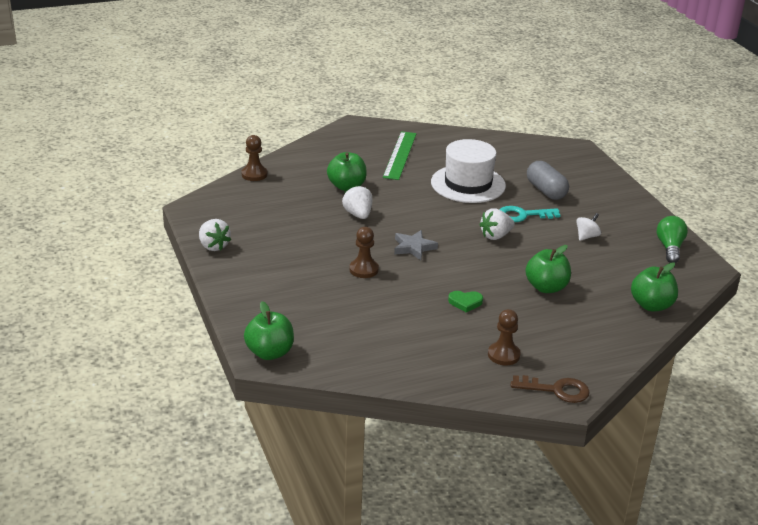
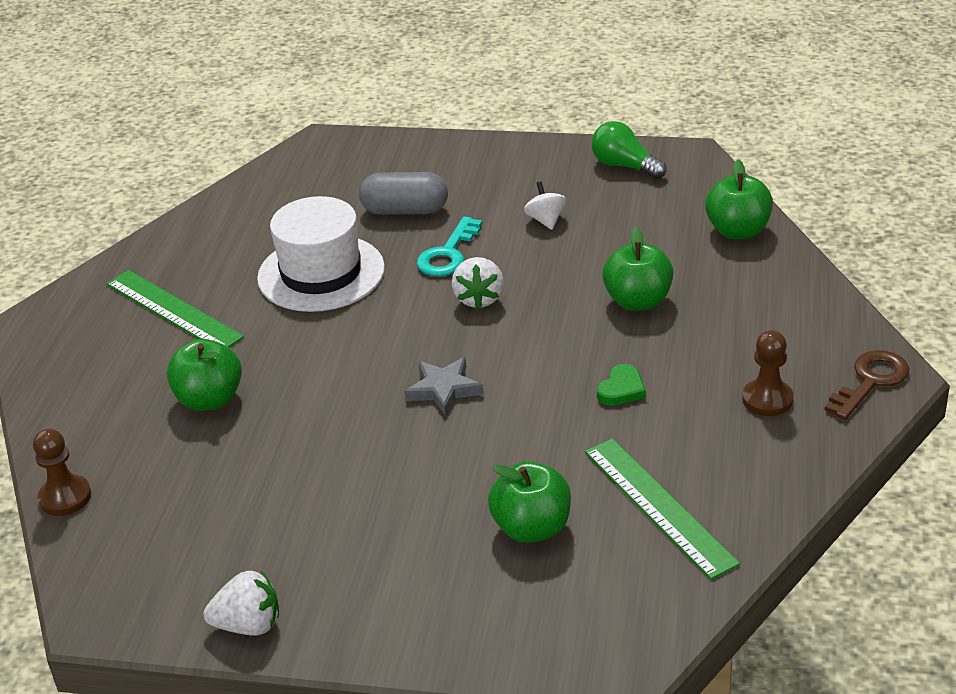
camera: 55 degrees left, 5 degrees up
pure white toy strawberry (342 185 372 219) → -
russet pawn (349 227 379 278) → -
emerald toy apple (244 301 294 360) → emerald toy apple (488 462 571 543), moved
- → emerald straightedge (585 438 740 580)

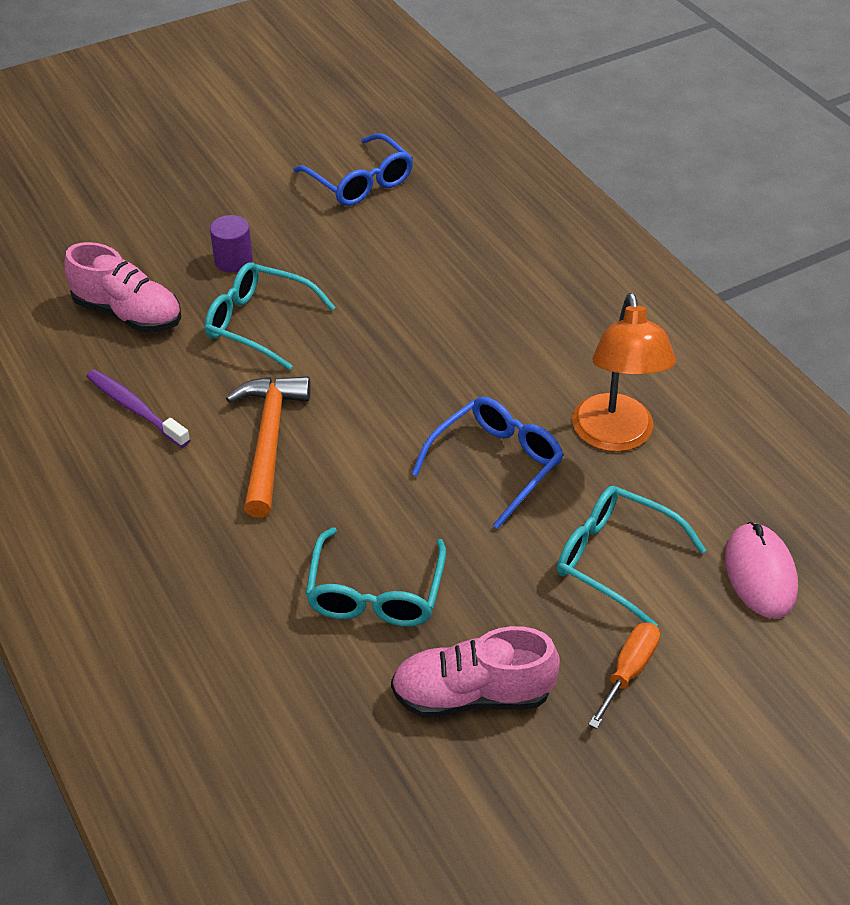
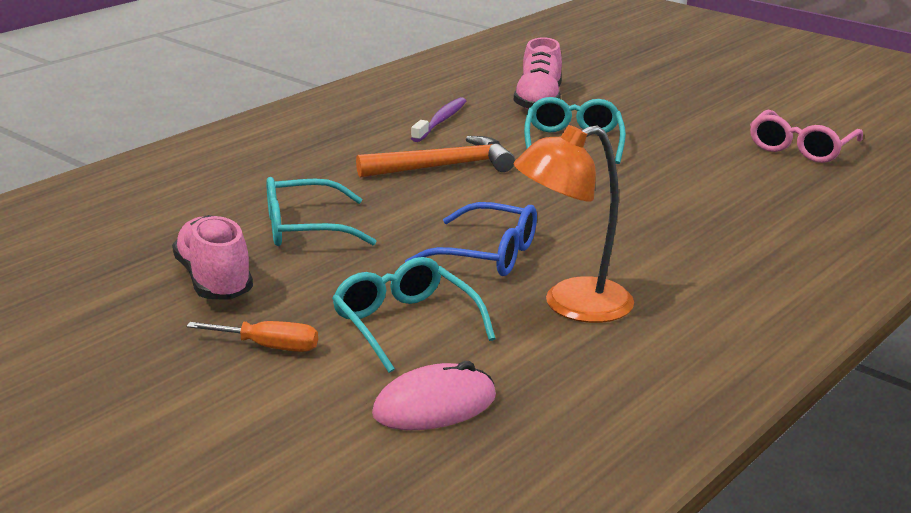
camera: 70 degrees right, 20 degrees down
royal blue eyeglasses (293 133 413 206) → rose-pink eyeglasses (750 110 863 163)
violet cylinder (210 215 253 273) → -
teal eyeglasses (557 486 706 627) → teal eyeglasses (332 257 496 373), 45 degrees counterclockwise

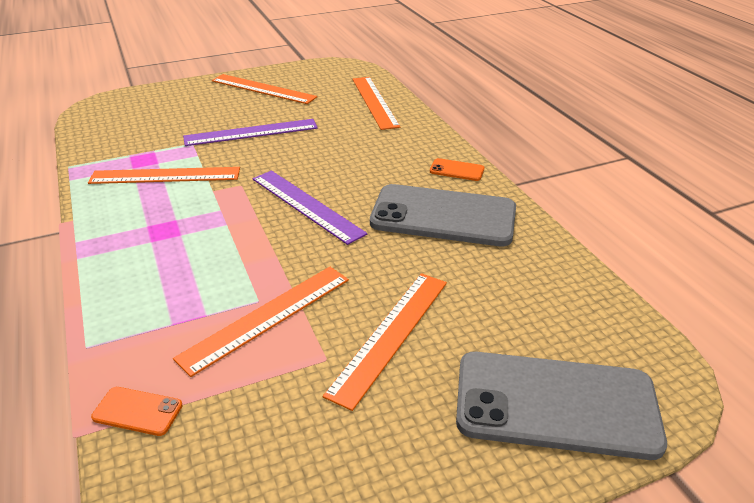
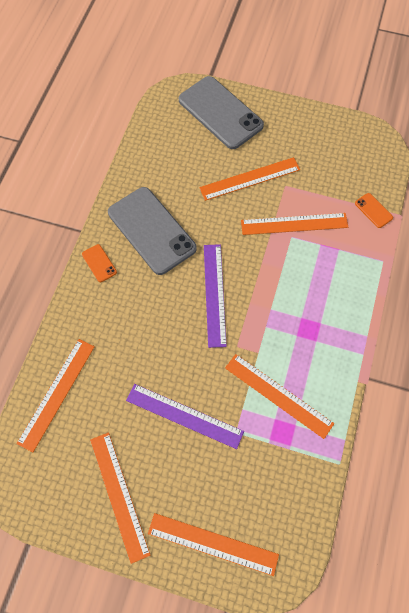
camera: 140 degrees left, 30 degrees up
- → orange-coloured straightedge (148 513 279 576)

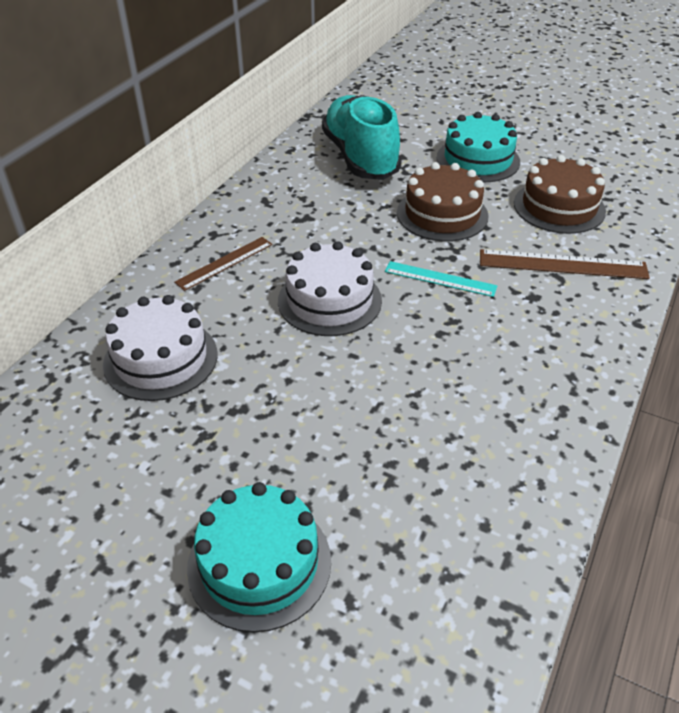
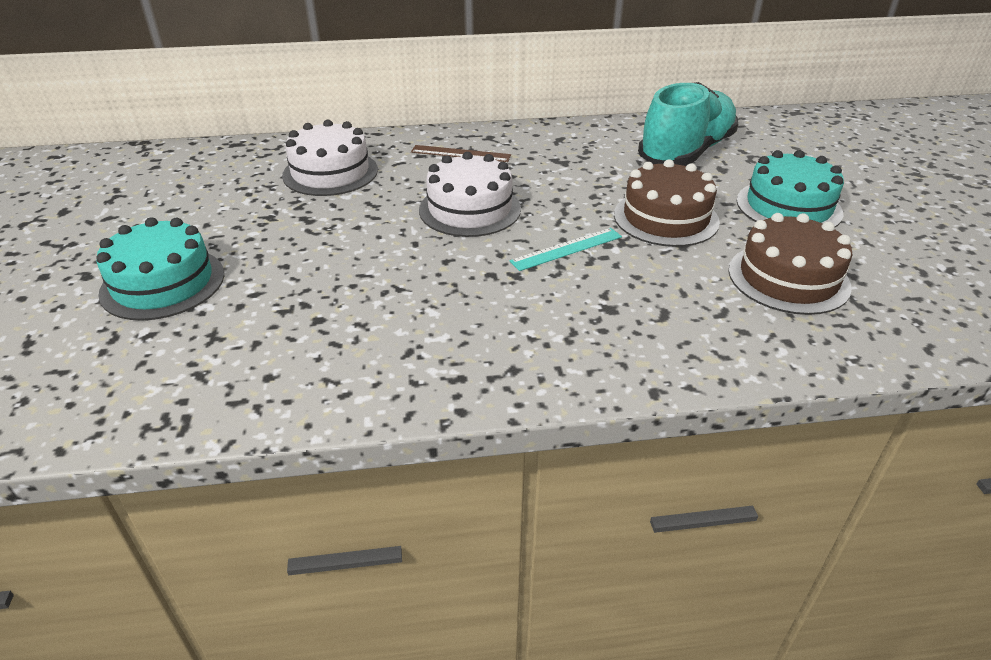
camera: 55 degrees right, 5 degrees down
russet straightedge (480 249 650 279) → -
teal straightedge (385 261 497 297) → teal straightedge (509 228 622 271), 75 degrees clockwise

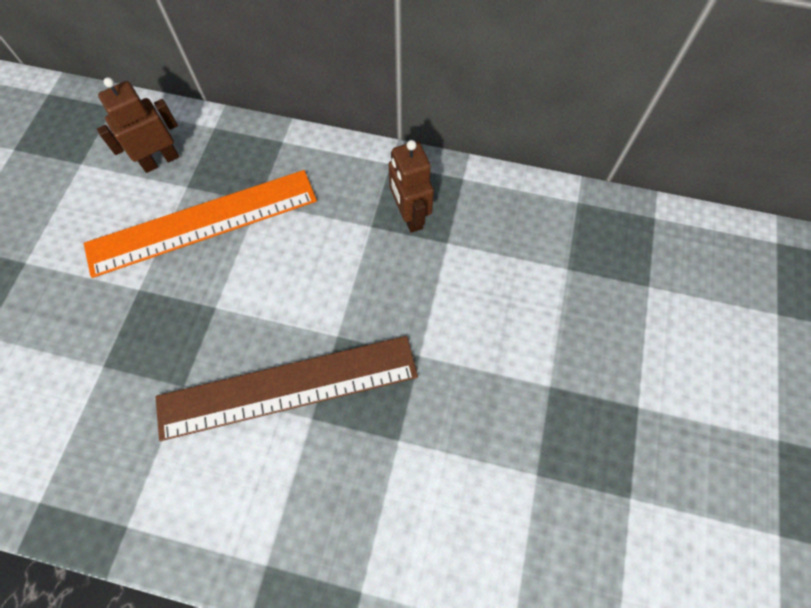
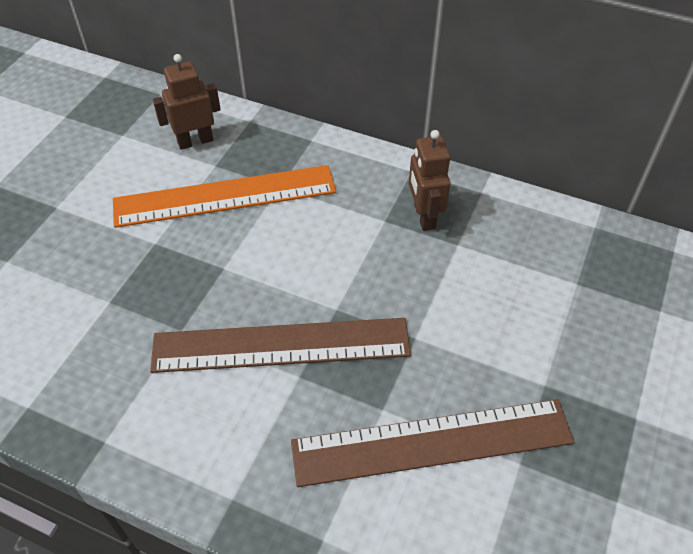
camera: 10 degrees right, 15 degrees down
- → russet straightedge (291 399 575 487)

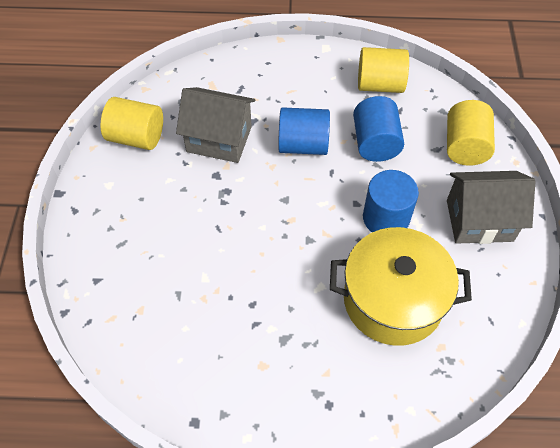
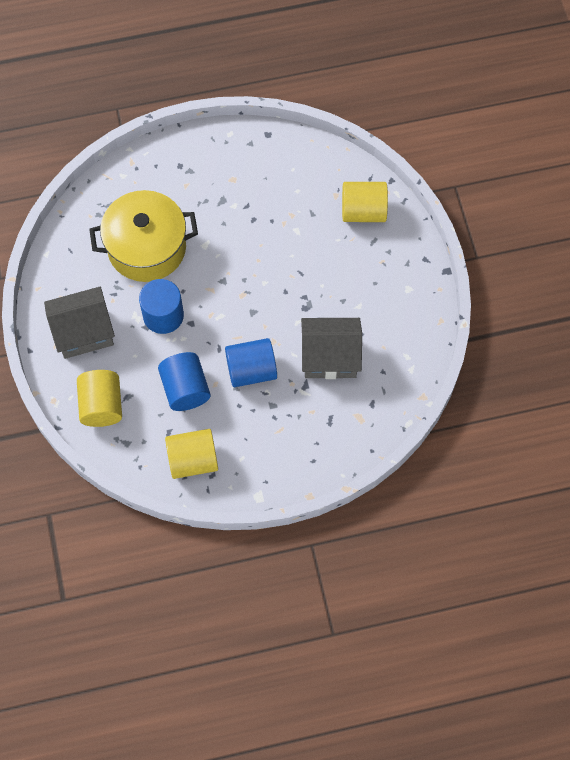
camera: 165 degrees right, 10 degrees up
bright yellow cylinder (101 97 163 150) → bright yellow cylinder (342 182 388 222), moved

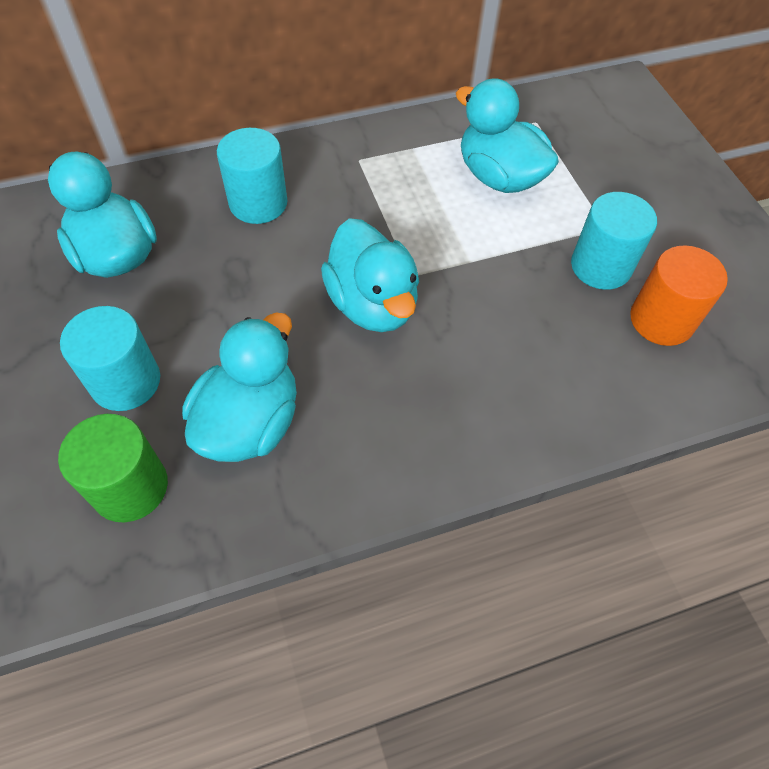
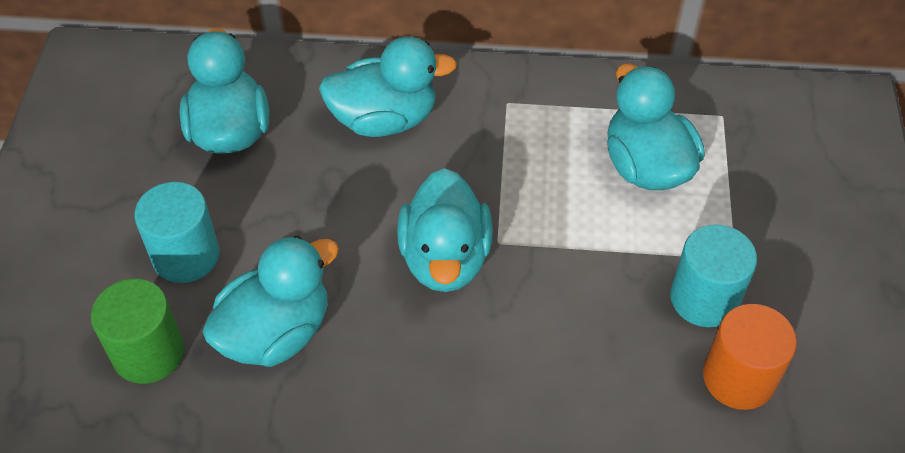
camera: 25 degrees right, 5 degrees down
teal cylinder (217 128 288 224) → teal duck (319 37 457 137)

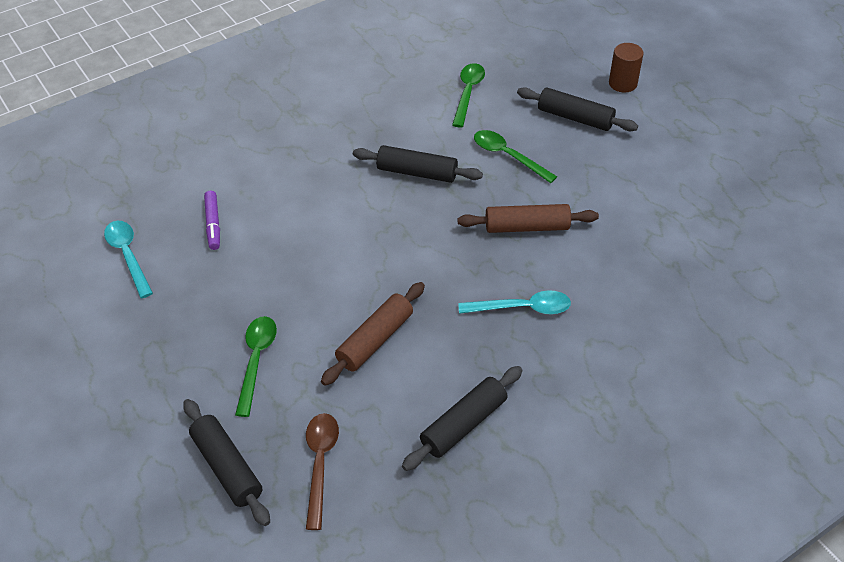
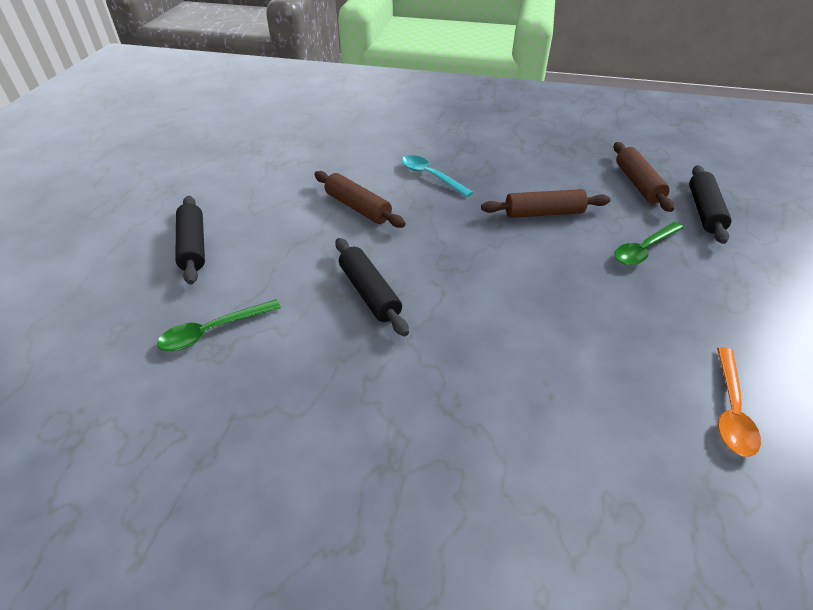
camera: 135 degrees left, 5 degrees down
russet cylinder (609 43 644 92) → -
emerald spoon (474 130 557 183) → -
violet marker (204 191 220 250) → -
teal spoon (104 221 153 298) → orange-coloured spoon (717 347 761 457)
ebony dough roller (402 366 522 471) → -
russet spoon (306 413 339 530) → russet dough roller (614 142 674 212)

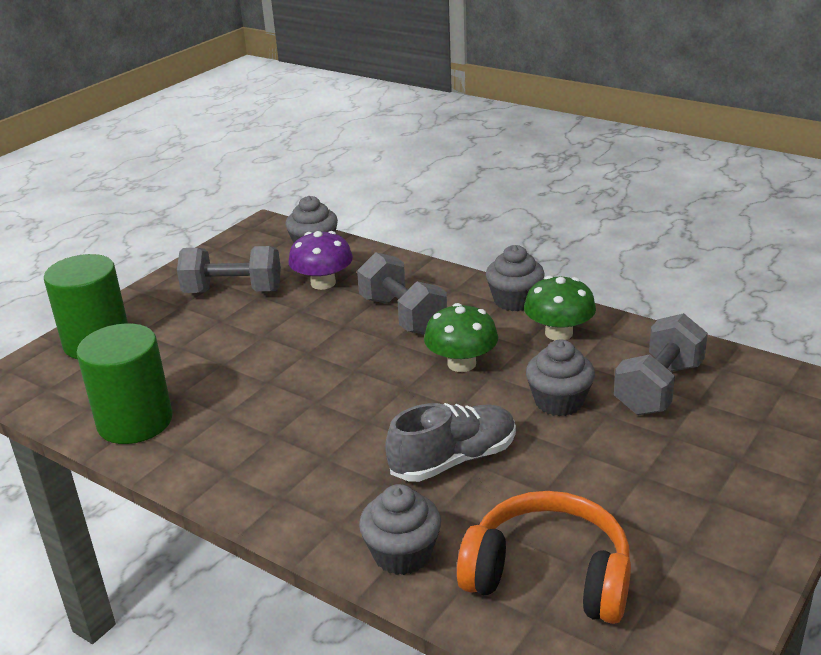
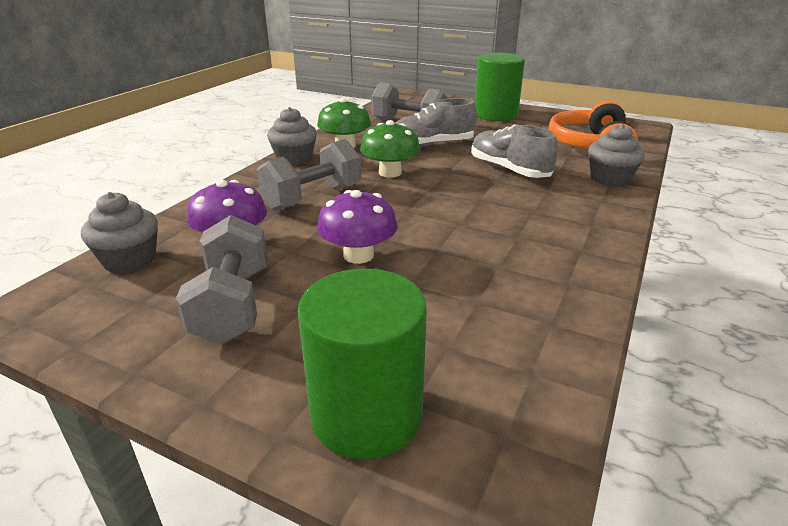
camera: 100 degrees left, 0 degrees up
emerald cylinder (76 323 173 444) → emerald cylinder (475 53 525 121), moved
gray muffin (526 340 595 416) → gray lace-up shoe (395 98 477 147)
- → violet mushroom (317 190 398 264)

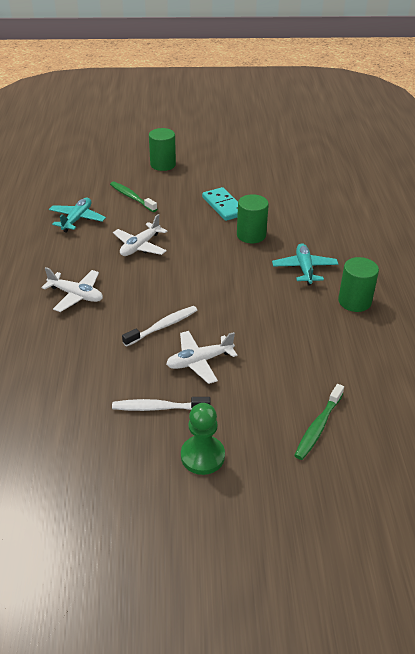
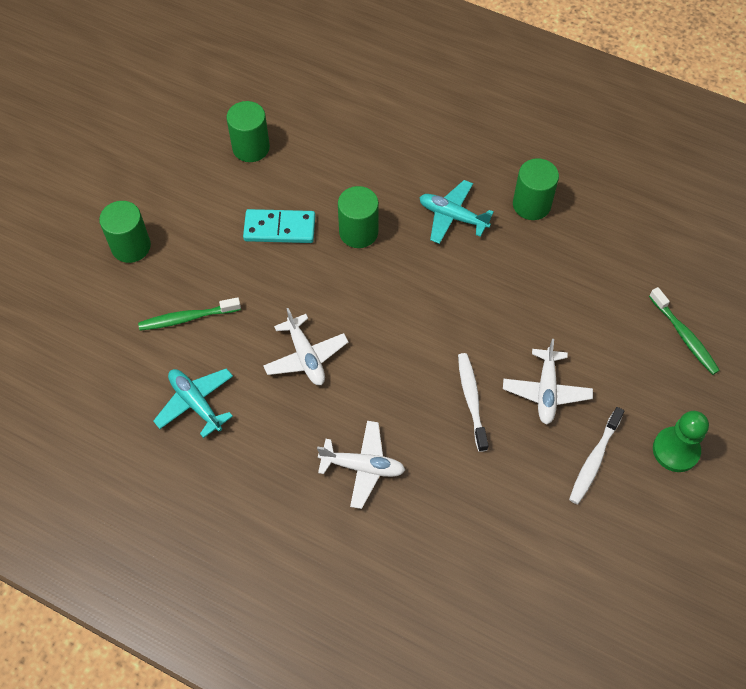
camera: 60 degrees left, 20 degrees up
pure white plane (41 267 103 312) → pure white plane (317 421 405 509), 45 degrees clockwise
- → emerald cylinder (227 101 270 162)

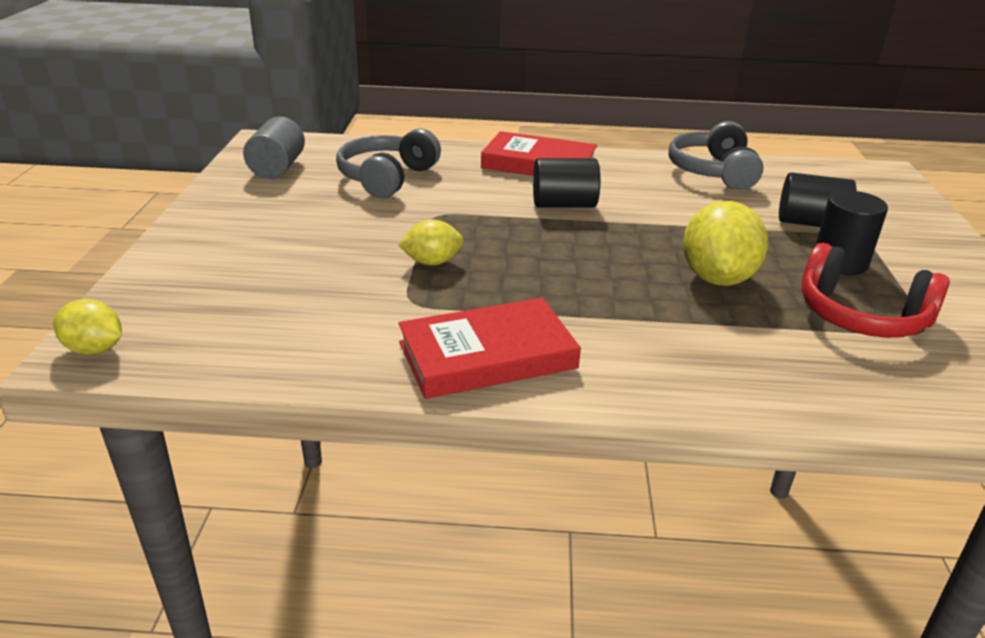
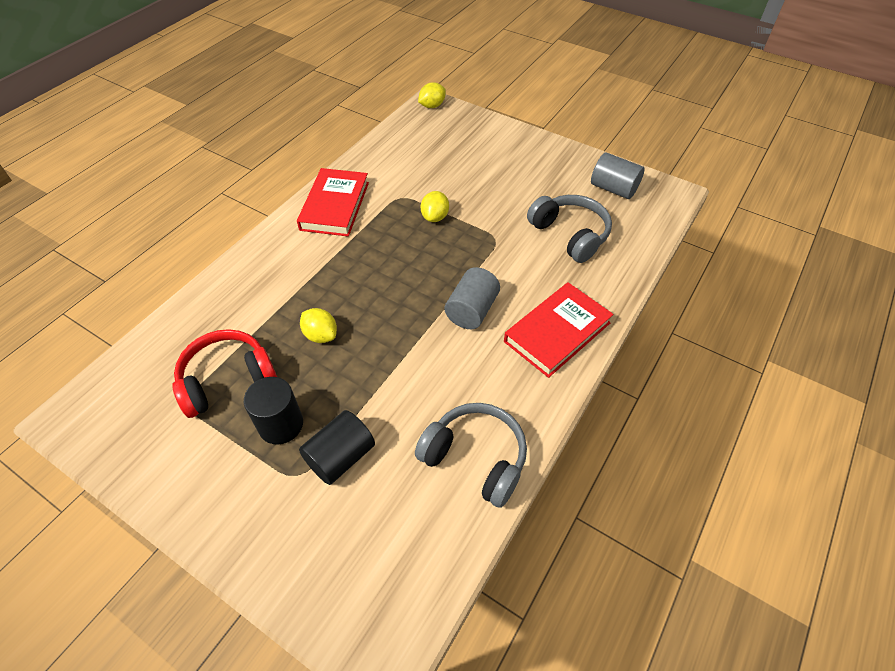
camera: 120 degrees right, 20 degrees up
ebony cylinder (533 158 600 208) → gray cylinder (445 267 500 329)
bright yellow toy lemon (683 201 768 286) → bright yellow toy lemon (300 308 337 343), x0.57

